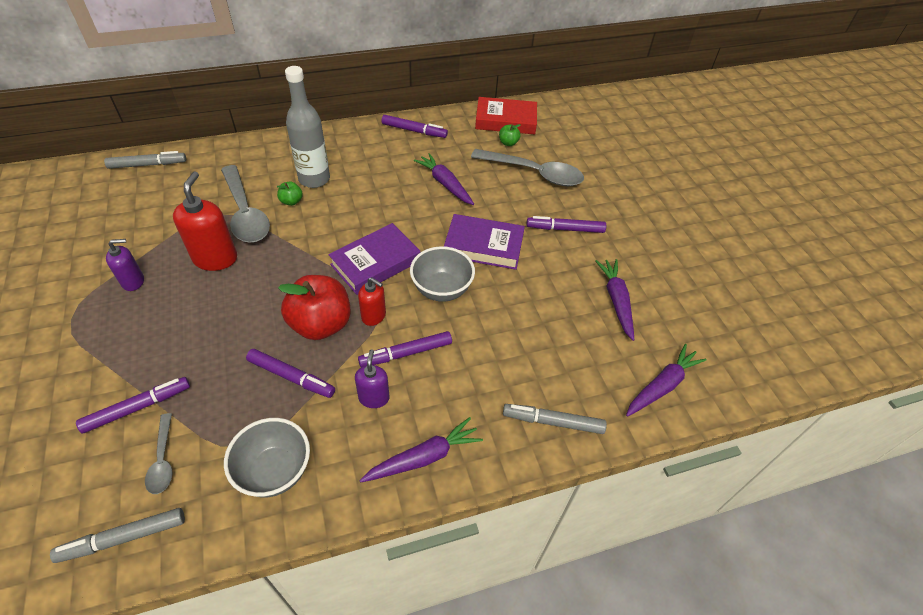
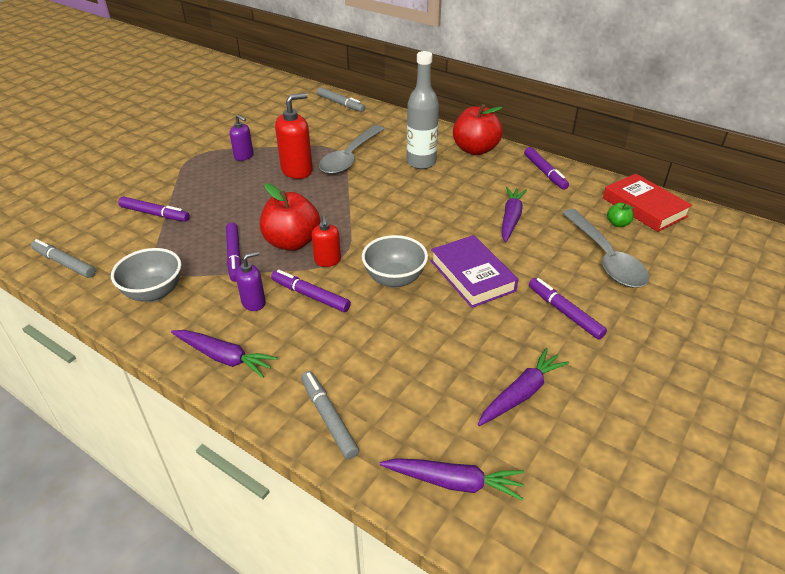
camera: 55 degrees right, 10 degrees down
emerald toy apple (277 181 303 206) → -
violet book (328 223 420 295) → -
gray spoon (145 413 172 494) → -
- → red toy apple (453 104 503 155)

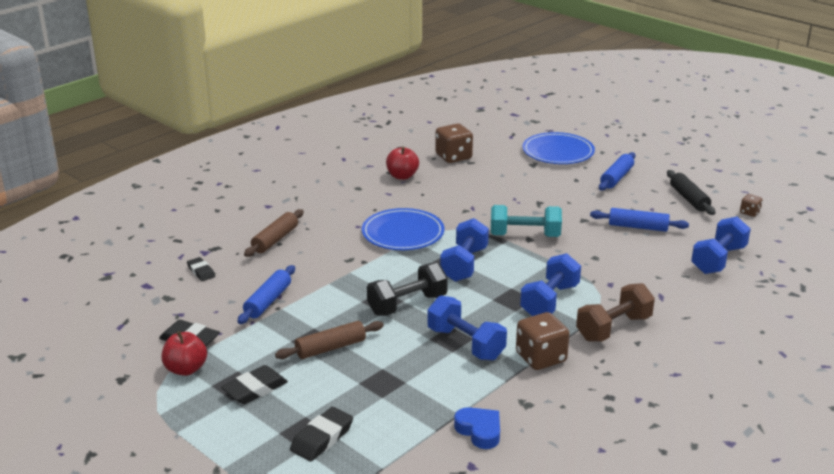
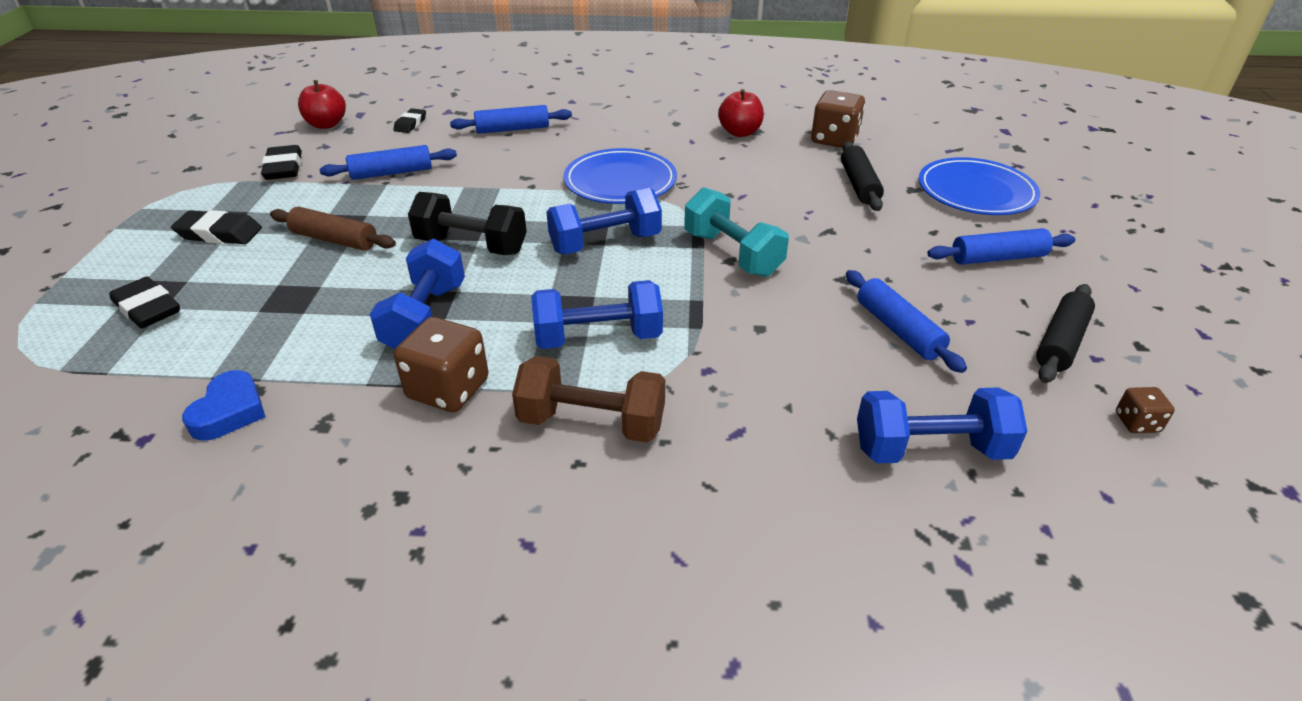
camera: 50 degrees right, 10 degrees up
russet dough roller (244 209 304 257) → royal blue dough roller (450 105 572 134)
red toy apple (162 331 207 376) → red toy apple (298 80 346 129), moved
ebony gum eraser (290 407 353 461) → ebony gum eraser (109 276 180 328), 45 degrees clockwise
- → ebony dough roller (841 141 884 211)

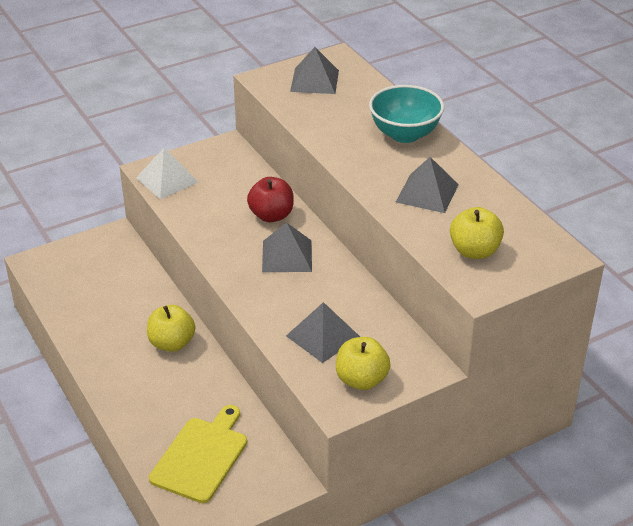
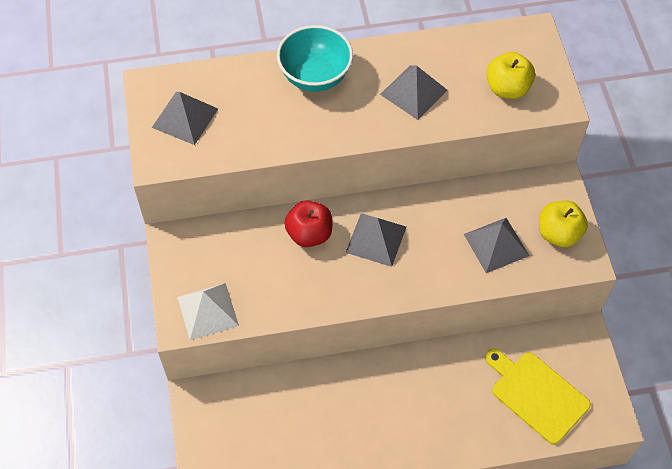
camera: 70 degrees left, 20 degrees up
bright yellow toy apple (147 305 195 352) → -

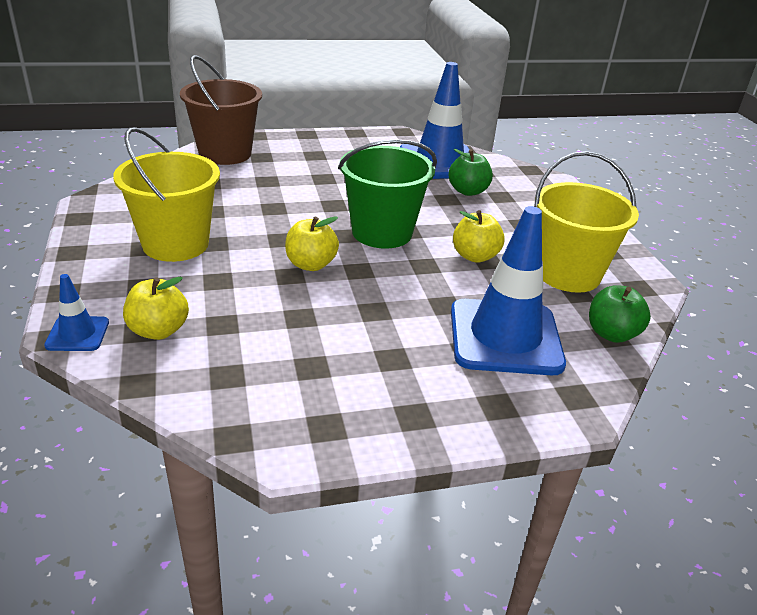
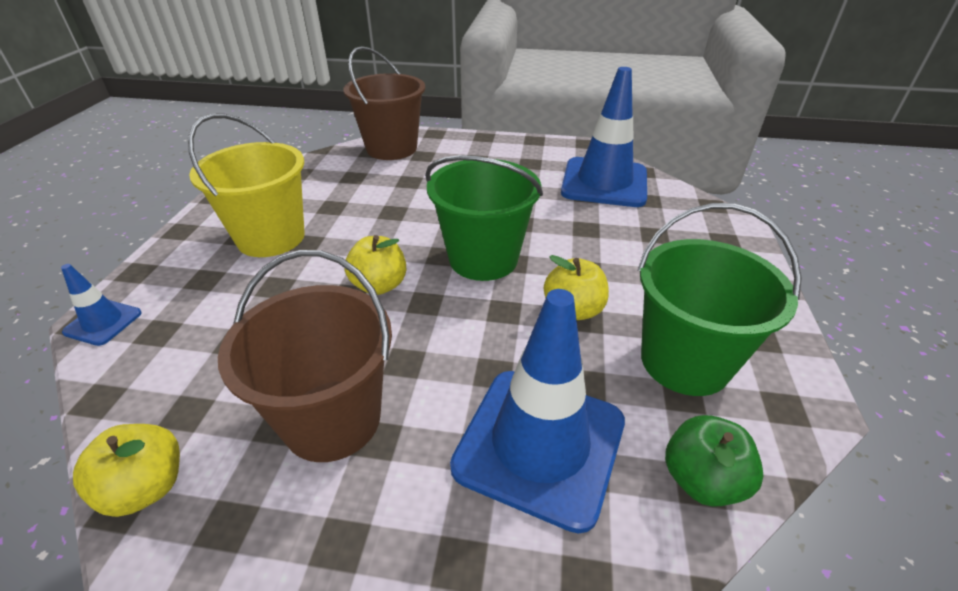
camera: 25 degrees right, 5 degrees up
emerald toy apple (449 149 493 196) → -
bright yellow sand bucket (534 151 639 293) → emerald sand bucket (637 203 802 396)
bright yellow toy apple (123 277 189 340) → bright yellow toy apple (73 424 180 517), moved
- → russet sand bucket (218 250 392 462)

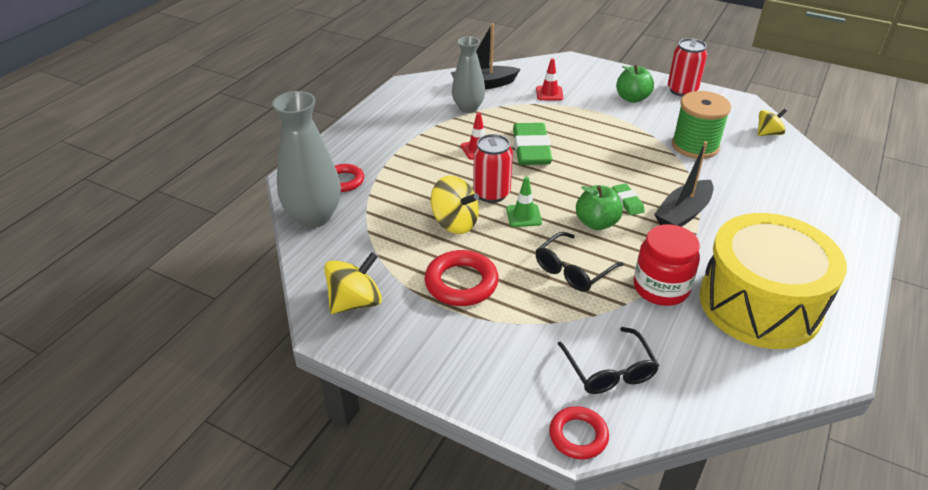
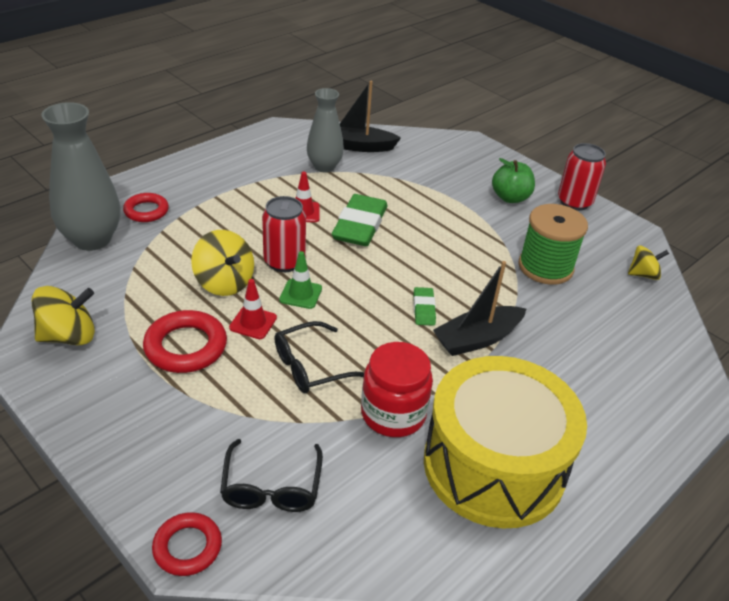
camera: 15 degrees right, 0 degrees up
red traffic cone (536 58 563 100) → red traffic cone (229 279 277 339), moved
emerald toy apple (576 185 623 230) → -

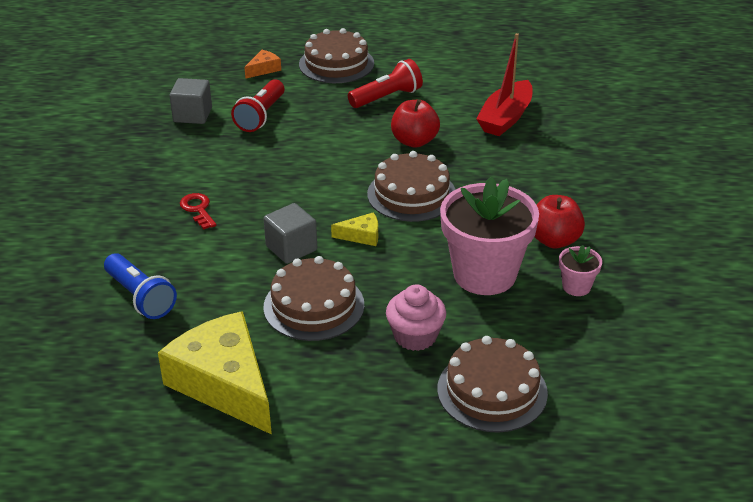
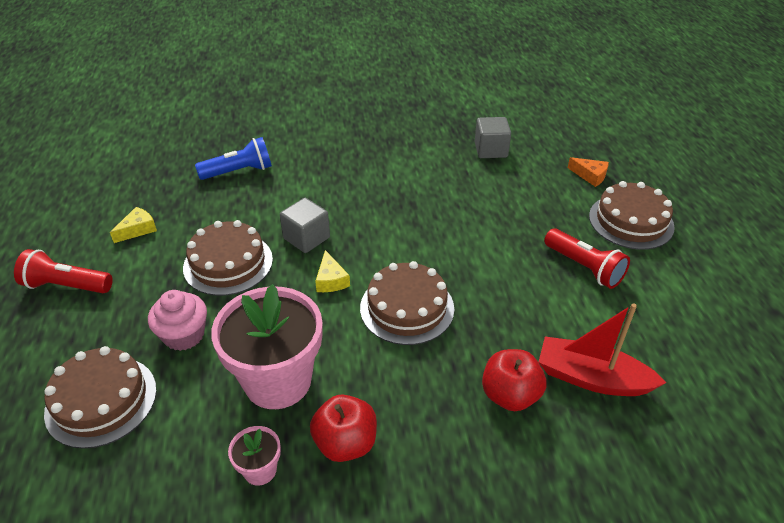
camera: 80 degrees right, 5 degrees up
red flashlight (231 79 285 132) → red flashlight (14 249 113 293), moved
red toy apple (391 99 440 148) → red toy apple (482 349 546 411), moved
red latchkey (180 193 216 230) → -
royal blue flashlight (104 253 177 319) → royal blue flashlight (195 137 272 180), 150 degrees counterclockwise
bright yellow cheese (158 311 272 435) → bright yellow cheese (110 207 157 243), x0.41

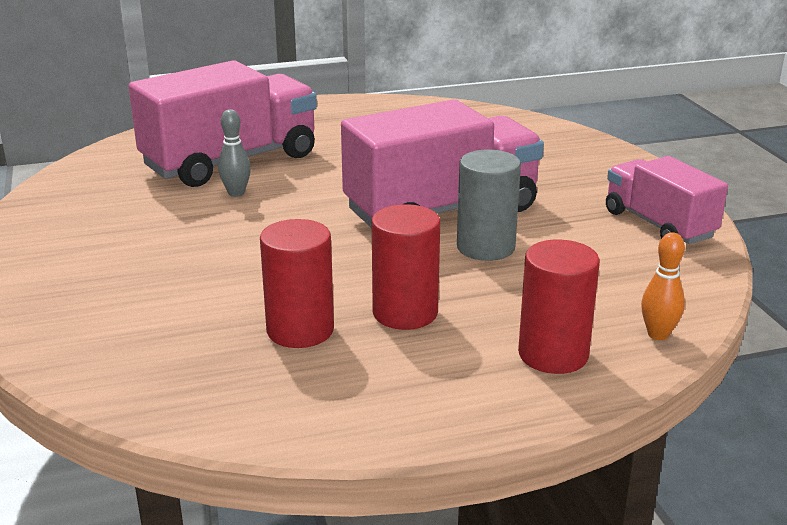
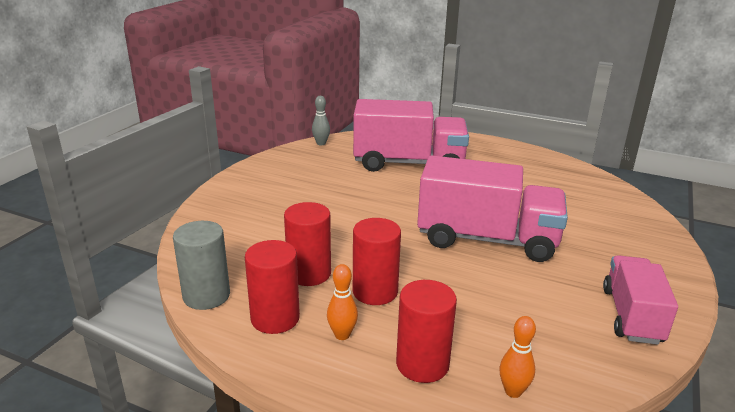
camera: 40 degrees right, 0 degrees up
gray bowling pin (218 109 251 197) → gray bowling pin (312 96 330 146), moved
gray cylinder (457 149 521 261) → gray cylinder (173 221 230 310), moved
- → red cylinder (245 240 300 334)
- → orange-coloured bowling pin (327 264 358 340)

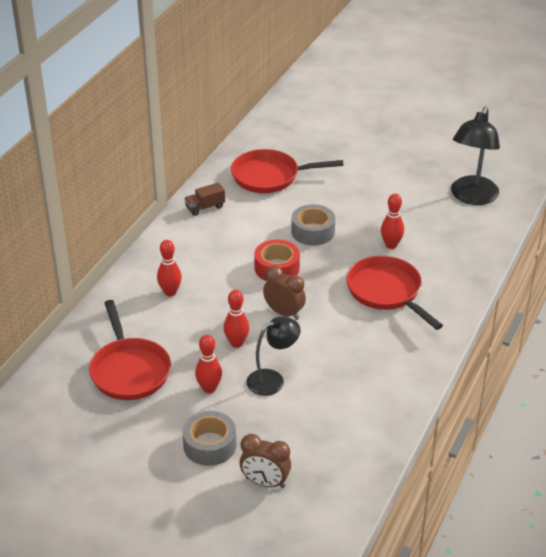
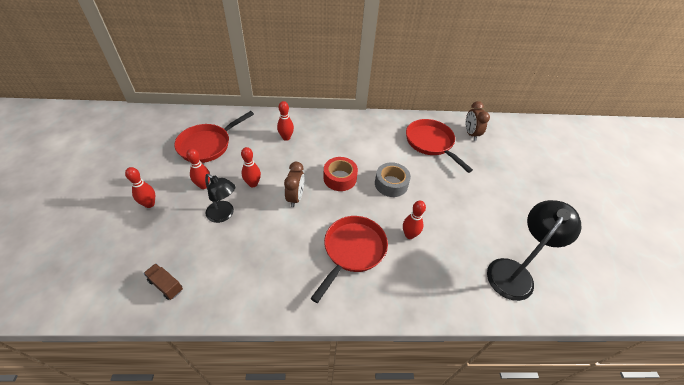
camera: 60 degrees right, 10 degrees up
ebony lamp (451 107 500 205) → ebony lamp (487 200 581 301), 135 degrees clockwise
russet truck (184 183 225 216) → russet truck (143 263 183 300), moved
gray tape (182 411 236 466) → red bowling pin (125 167 155 208)
russet bedside clock (240 434 291 488) → russet bedside clock (466 101 490 141), moved

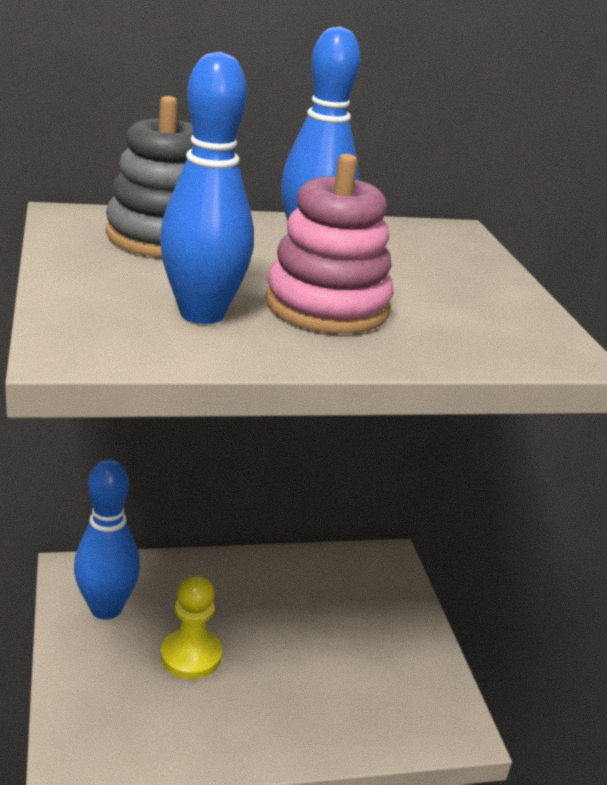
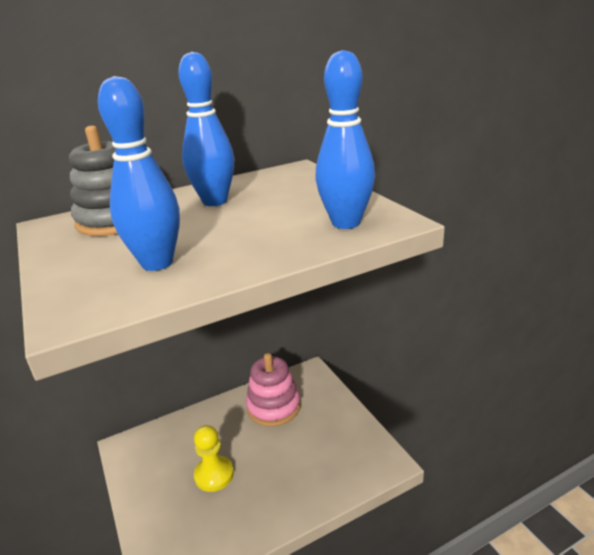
camera: 10 degrees left, 0 degrees up
rose-pink ring stacker (265 154 394 334) → rose-pink ring stacker (246 353 301 427), moved
royal blue bowling pin (74 459 140 620) → royal blue bowling pin (315 50 375 229), moved

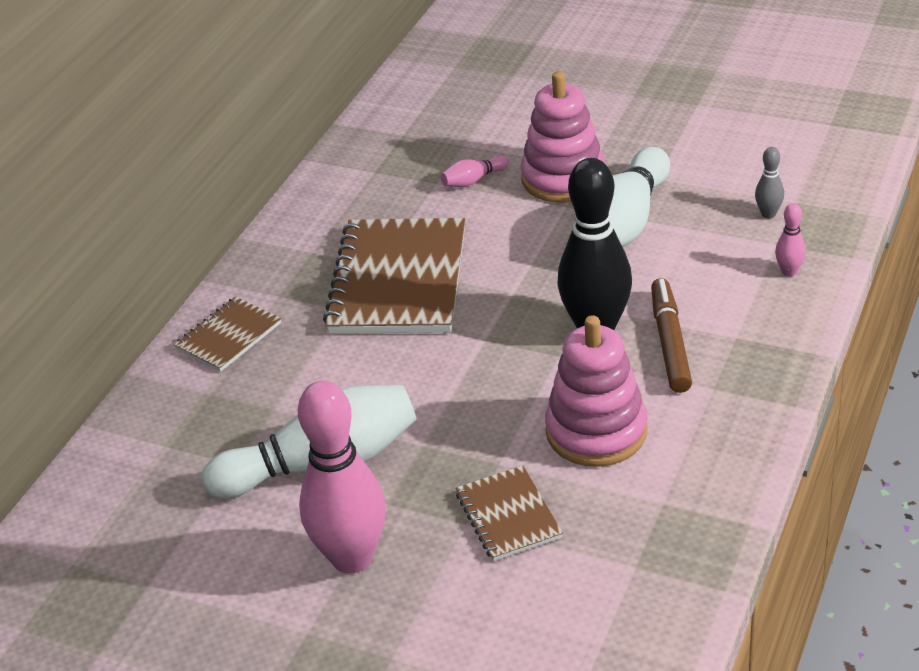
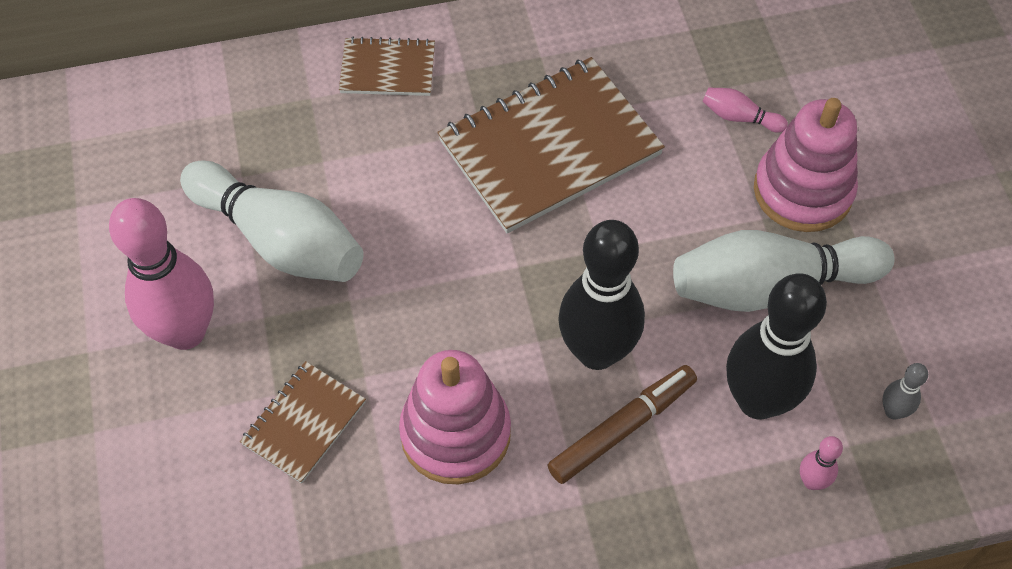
camera: 50 degrees right, 20 degrees up
- → ebony bowling pin (726 273 827 419)

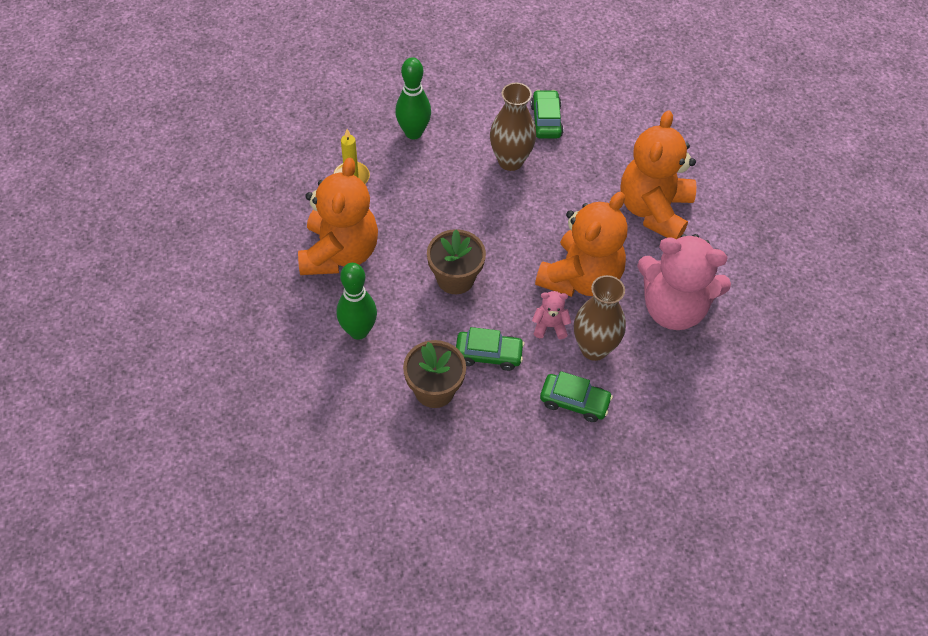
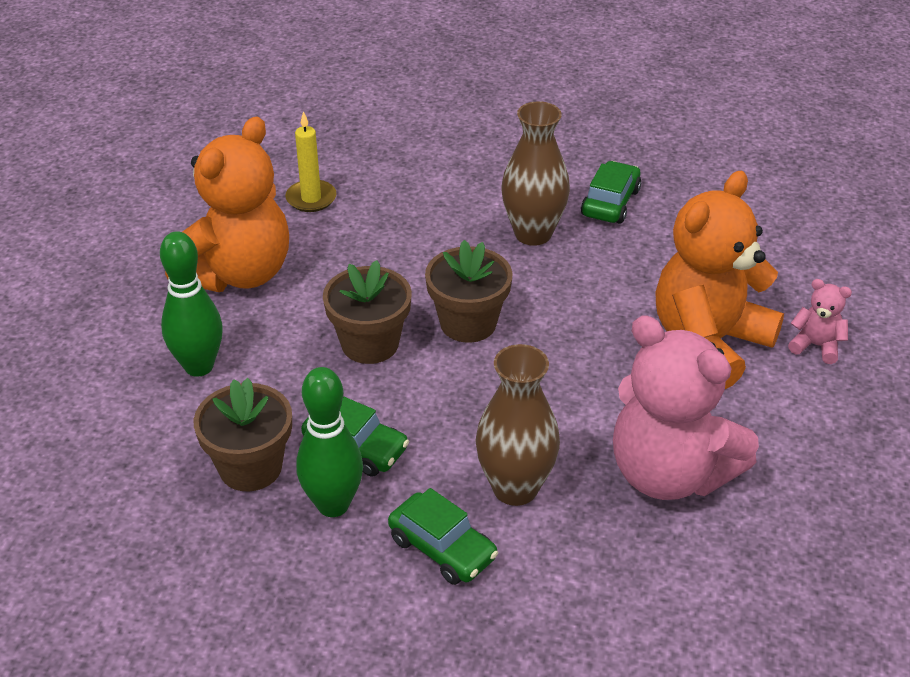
camera: 25 degrees right, 15 degrees down
emerald bowling pin (395 57 431 140) → emerald bowling pin (296 367 363 517), moved
orange-coloured teddy (535 192 628 297) → -
rose-pink teddy (532 291 571 339) → rose-pink teddy (788 279 852 364), moved
- → russet potted plant (425 240 512 343)

